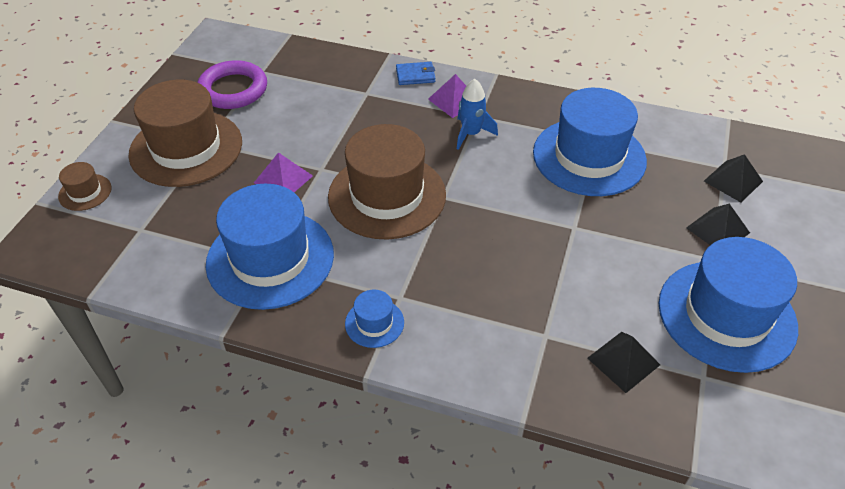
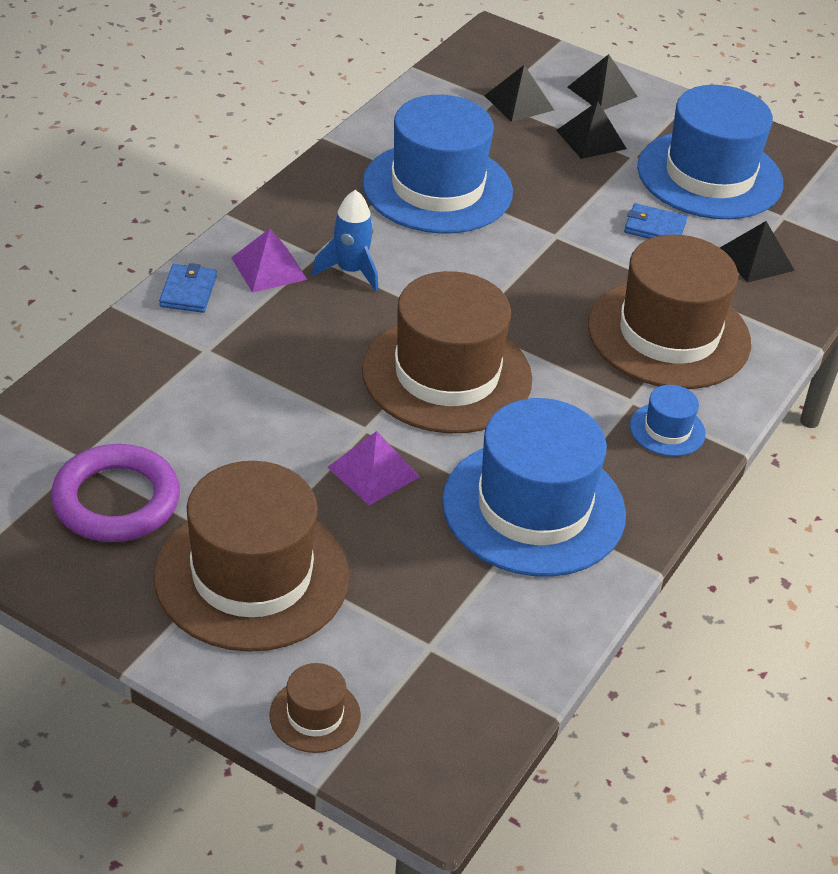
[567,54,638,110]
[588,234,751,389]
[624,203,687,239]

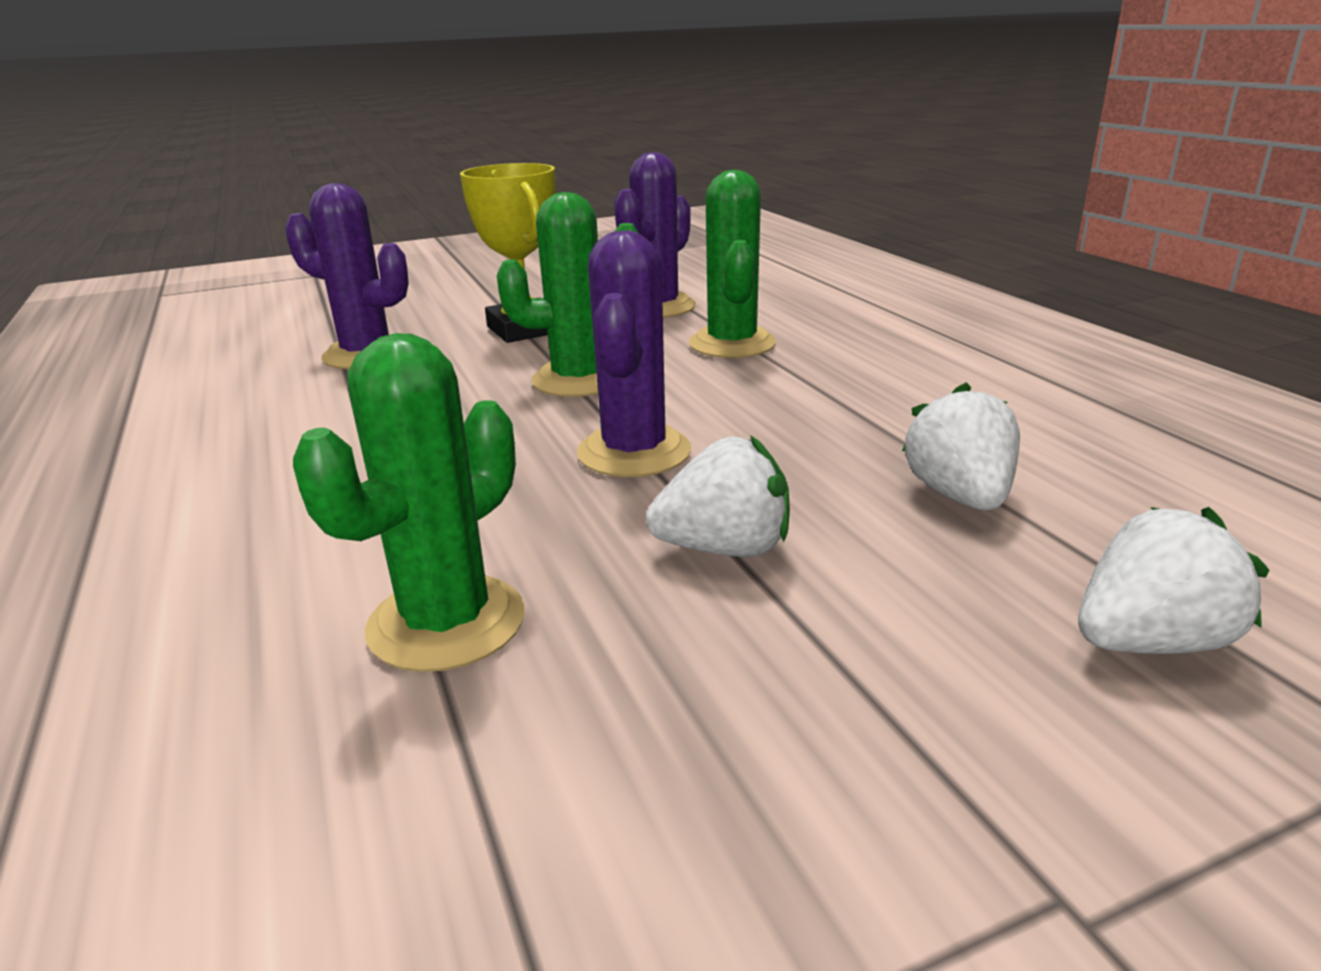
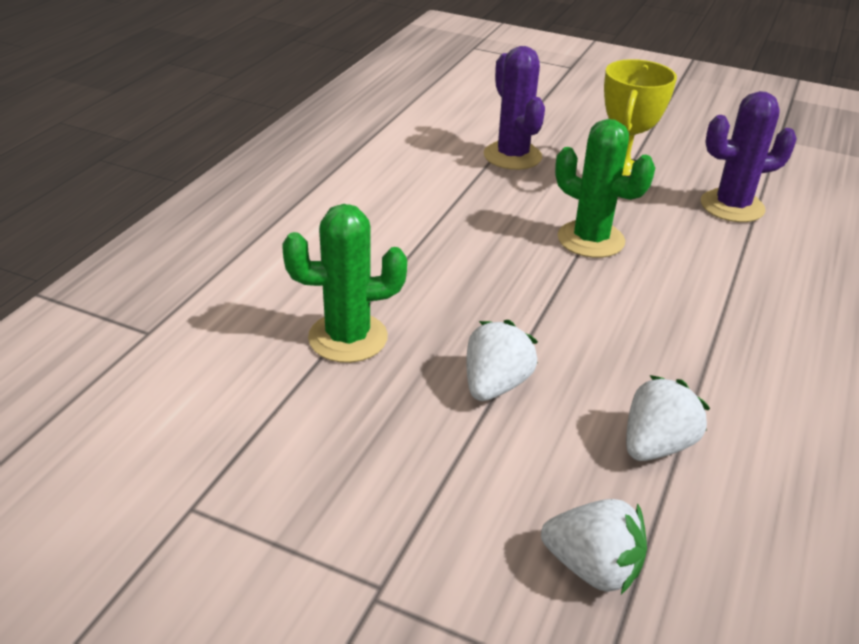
[577,230,691,477] (first image)
[689,170,776,358] (first image)
[466,320,538,401]

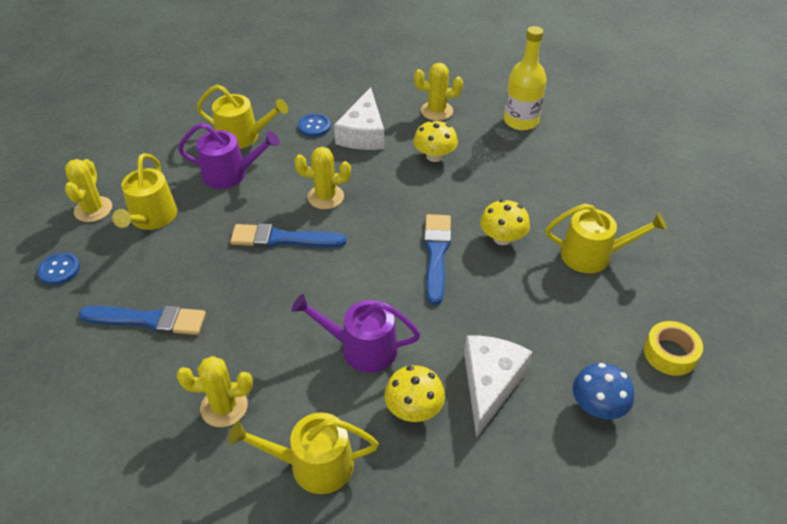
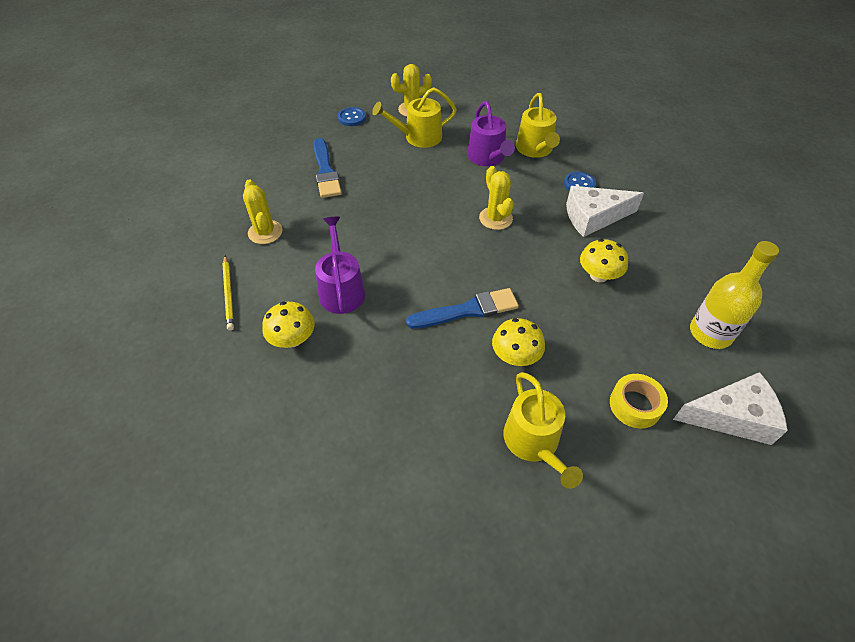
[230,223,347,248] (first image)
[414,63,463,121] (first image)
[573,363,634,419] (first image)
[673,372,788,445]
[610,374,668,428]
[222,255,234,330]

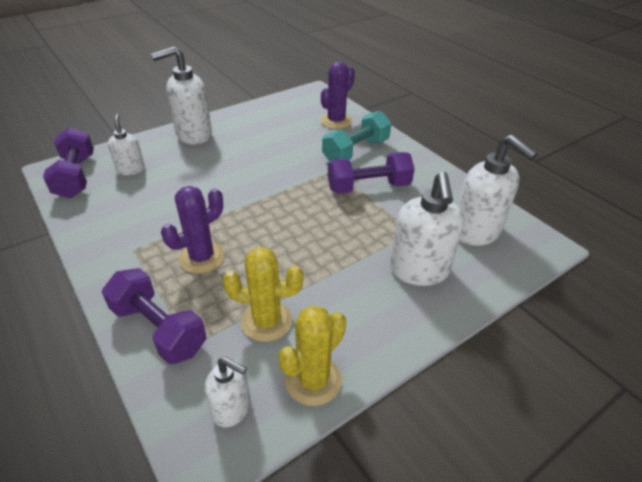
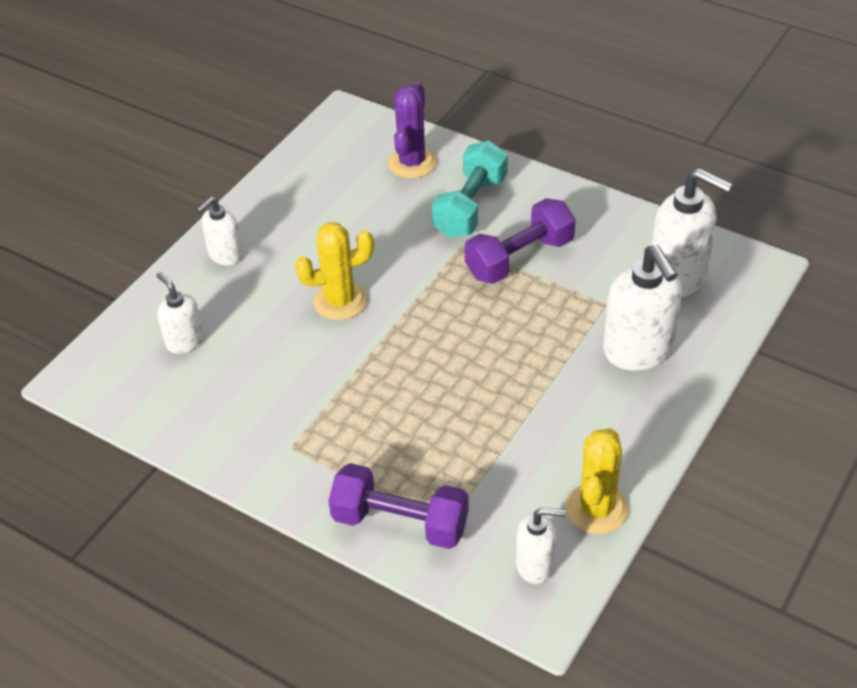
[43,127,94,198] (first image)
[161,186,225,274] (first image)
[295,222,374,320]
[197,197,243,265]

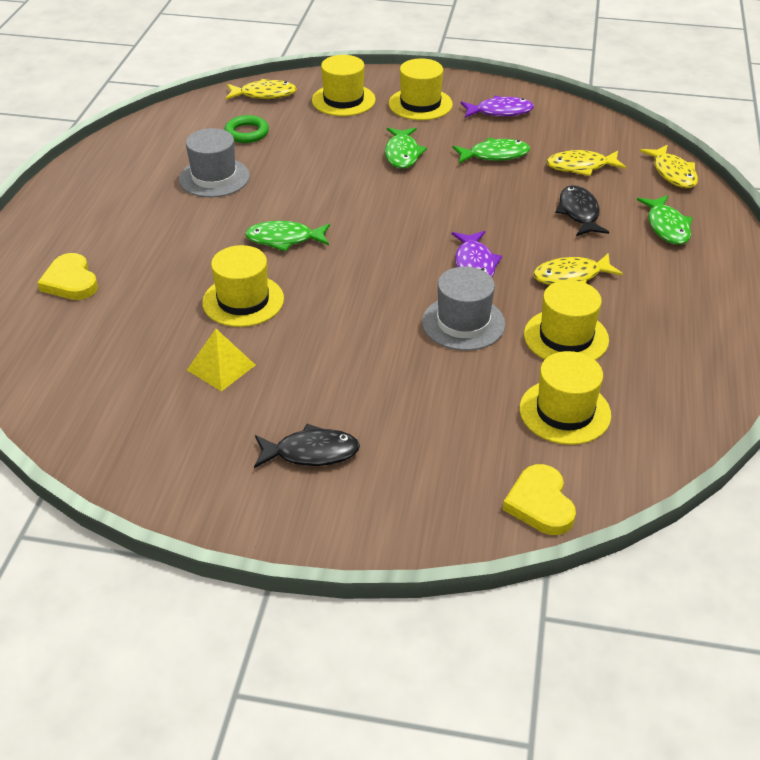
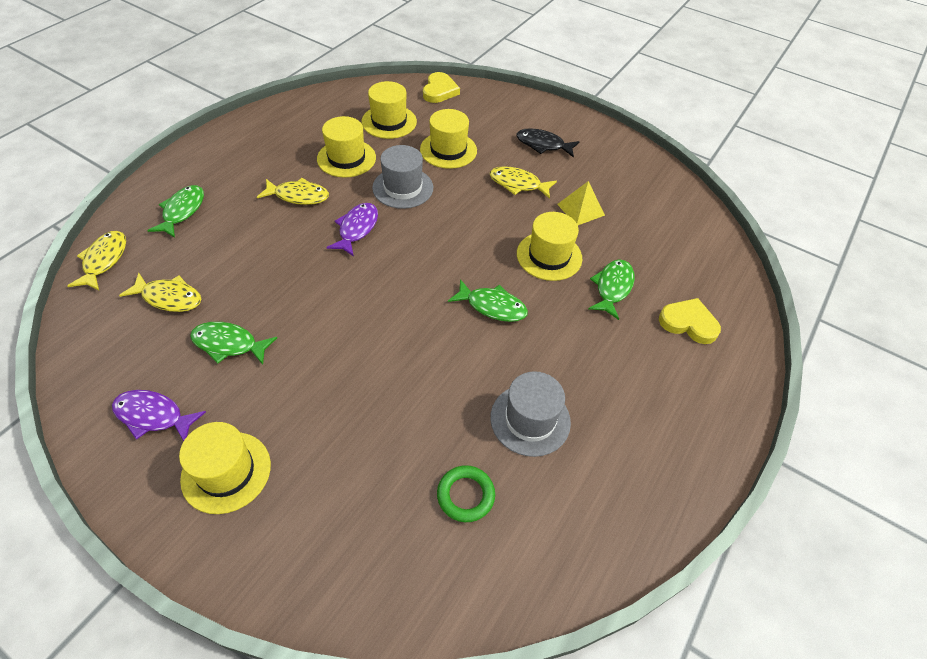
[555,185,609,236] (first image)
[490,166,557,199]
[420,109,477,169]
[588,259,635,320]
[659,298,721,344]

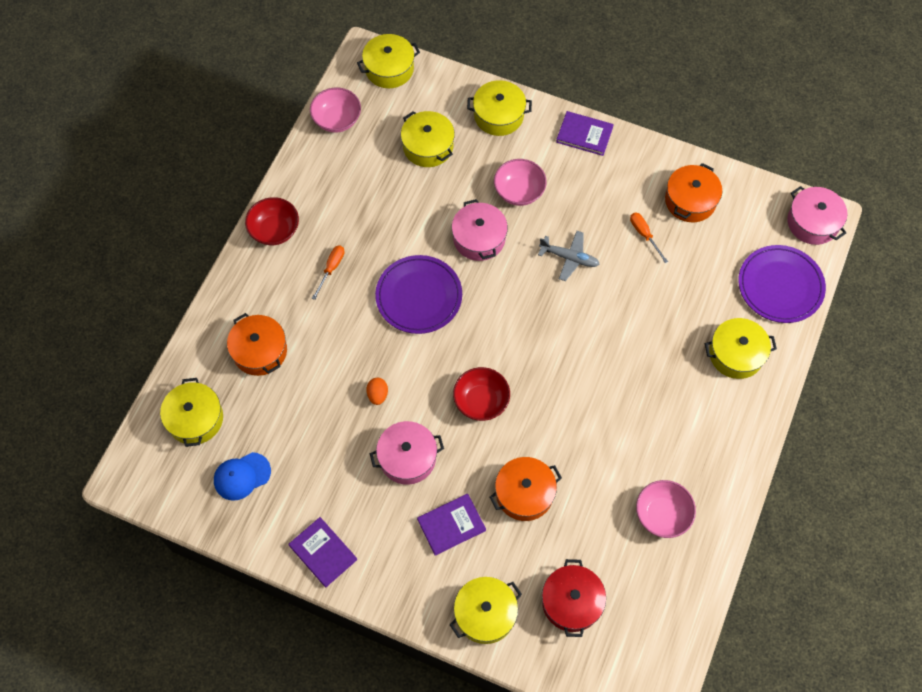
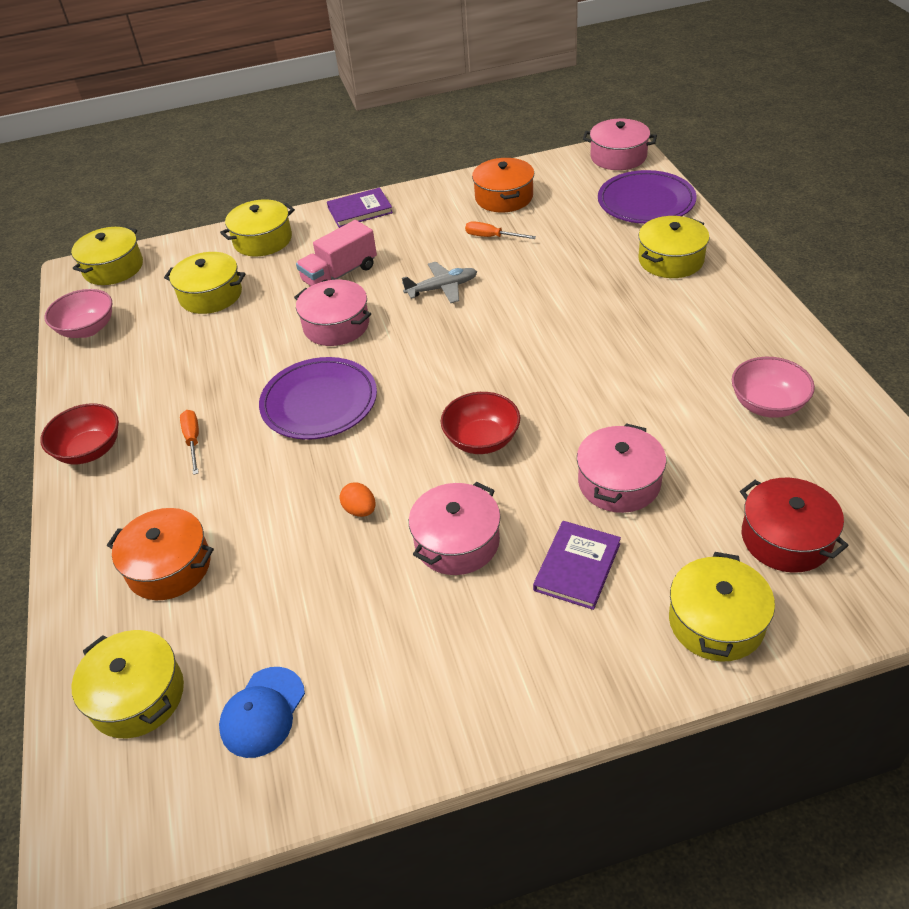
[289,517,357,587] (first image)
[296,220,377,286]
[577,423,666,513]

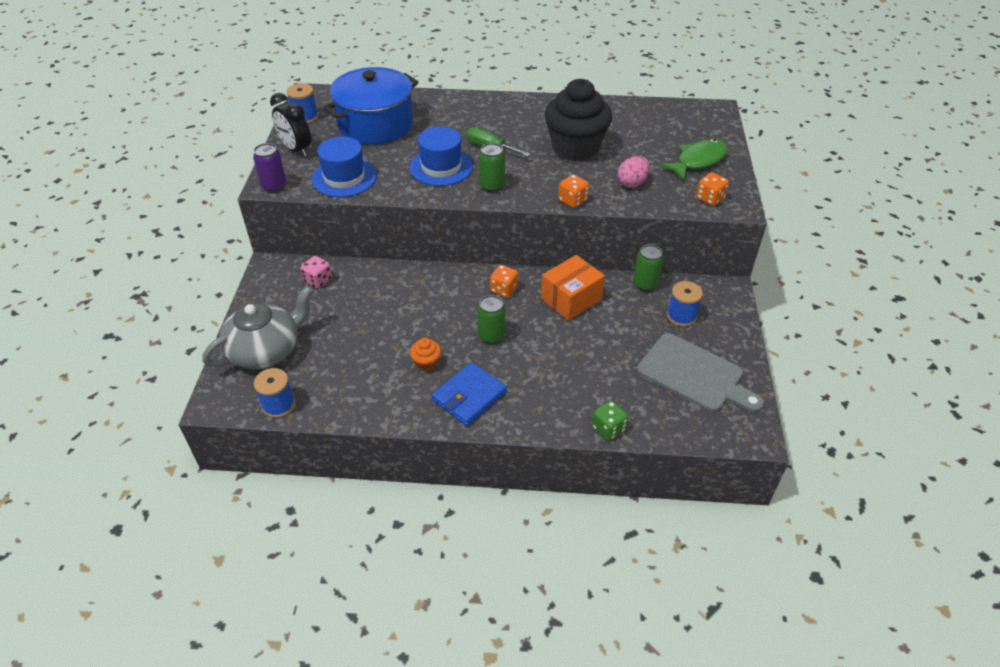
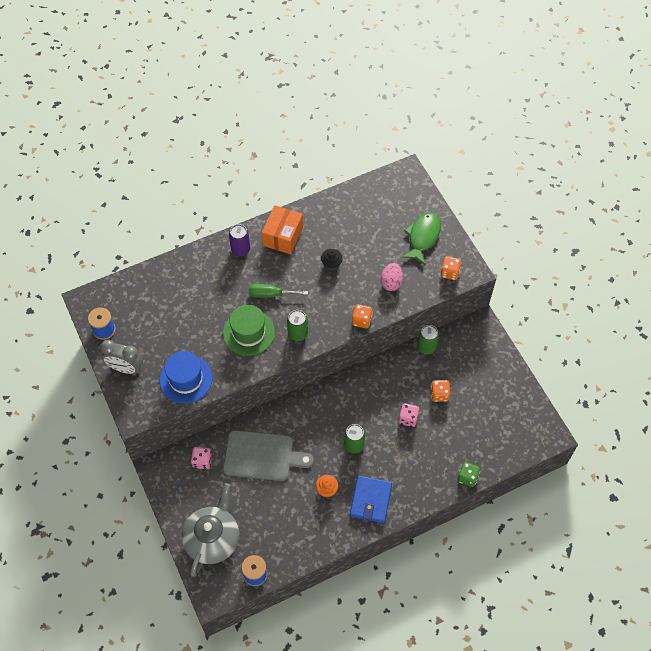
[323,67,418,144] (first image)
[667,281,703,327] (first image)
[399,403,419,427]
[229,224,250,256]
[431,380,450,402]
[262,205,303,254]
[223,430,314,481]
[100,340,143,374]
[223,305,275,356]
[321,249,343,271]

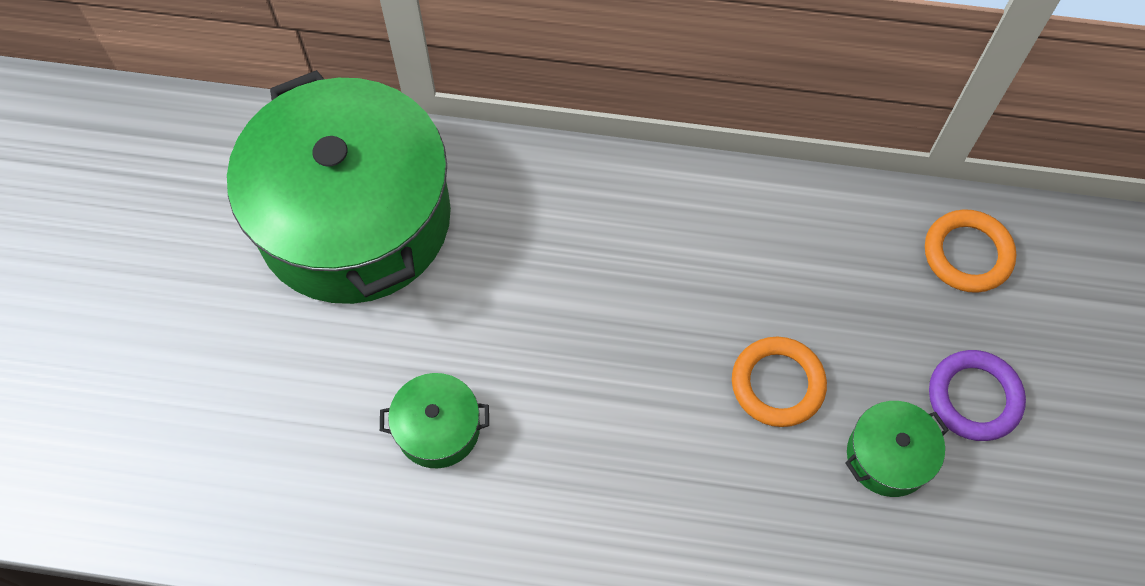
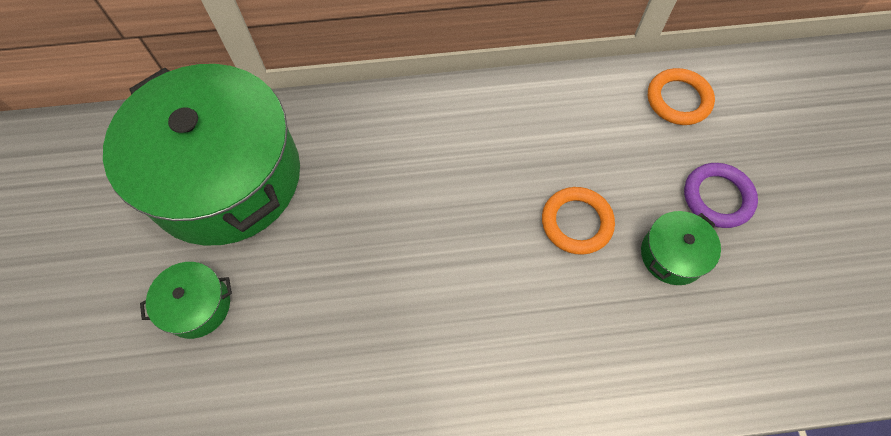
[140,262,232,339]

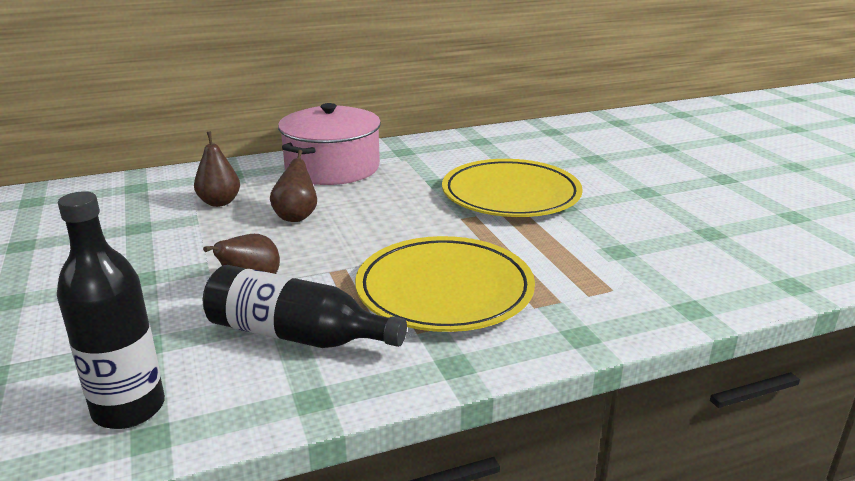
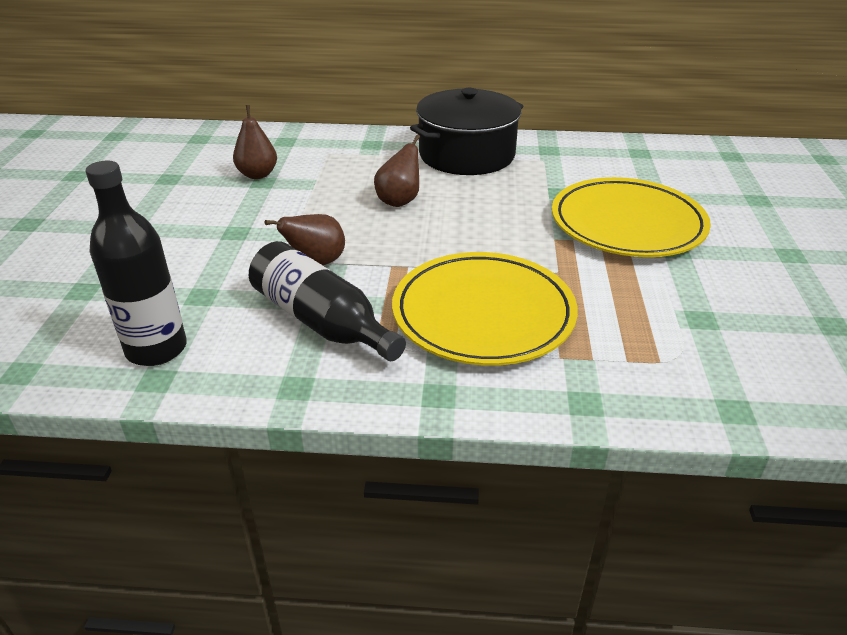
[233,105,277,179]
[410,88,523,175]

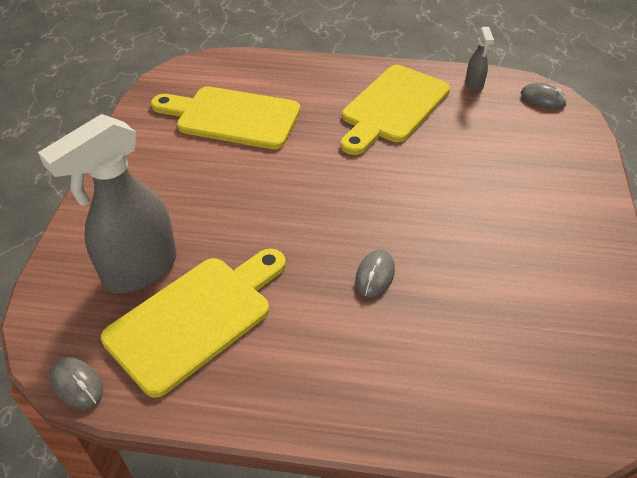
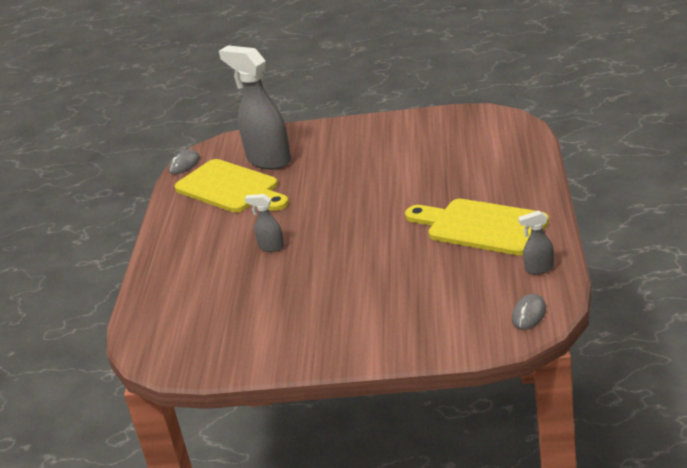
[151,86,300,149] (first image)
[245,194,284,252]

